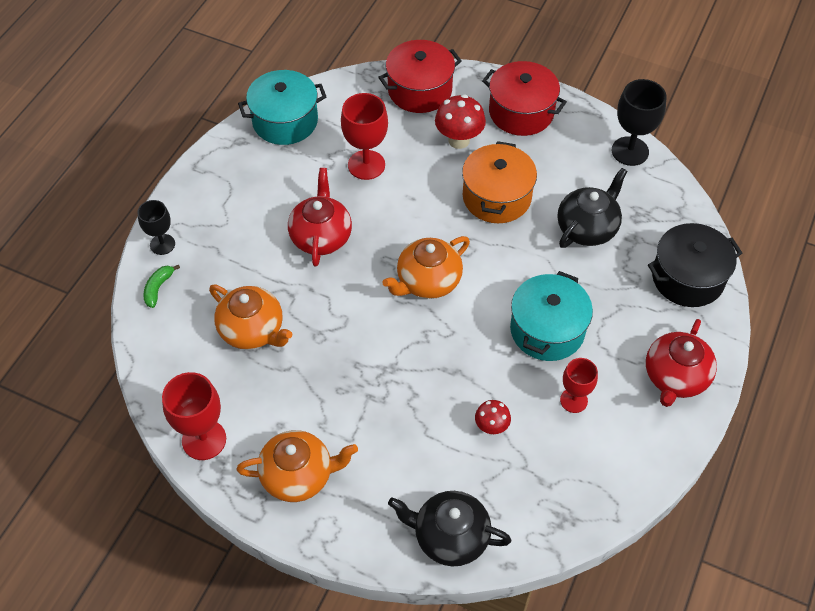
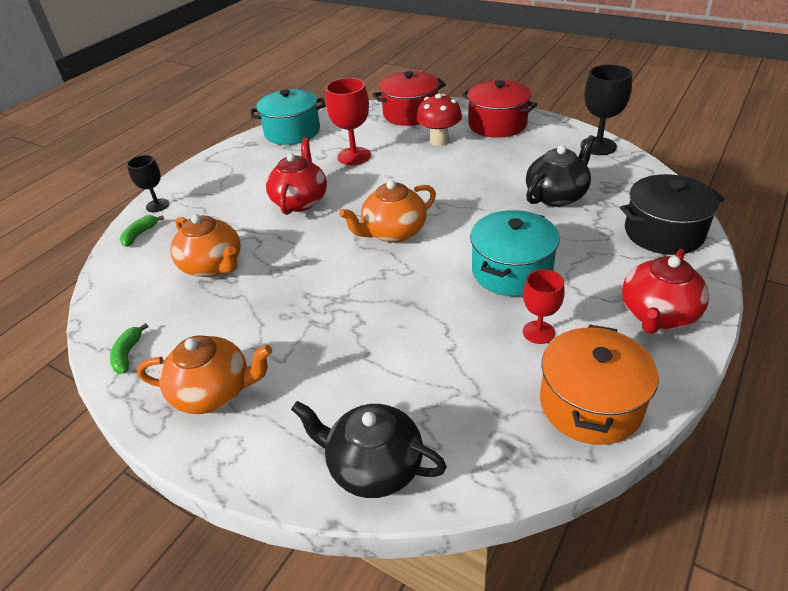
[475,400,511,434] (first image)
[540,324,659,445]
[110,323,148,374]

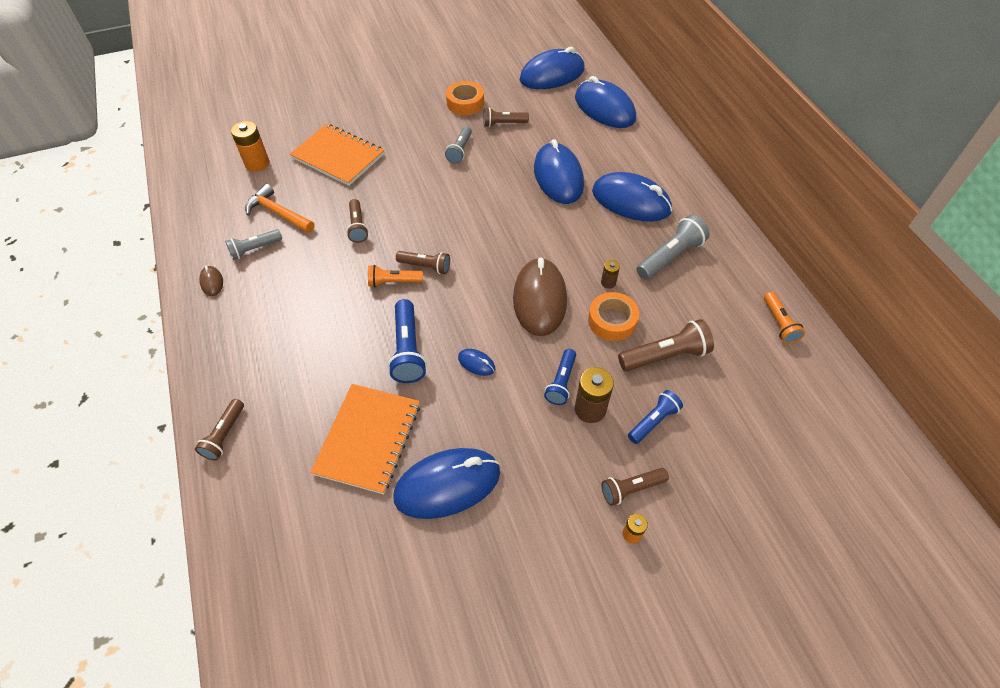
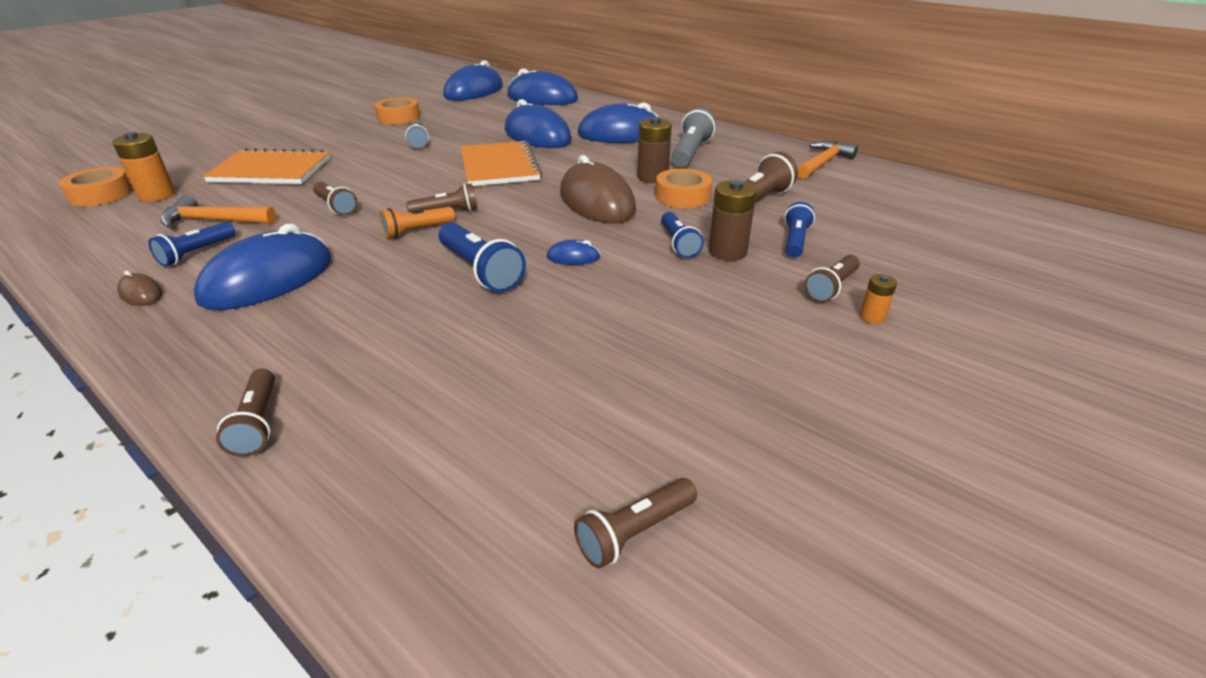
[59,167,133,206]
[460,141,542,186]
[194,223,332,310]
[574,478,697,569]
[797,141,858,179]
[148,222,235,267]
[637,117,672,183]

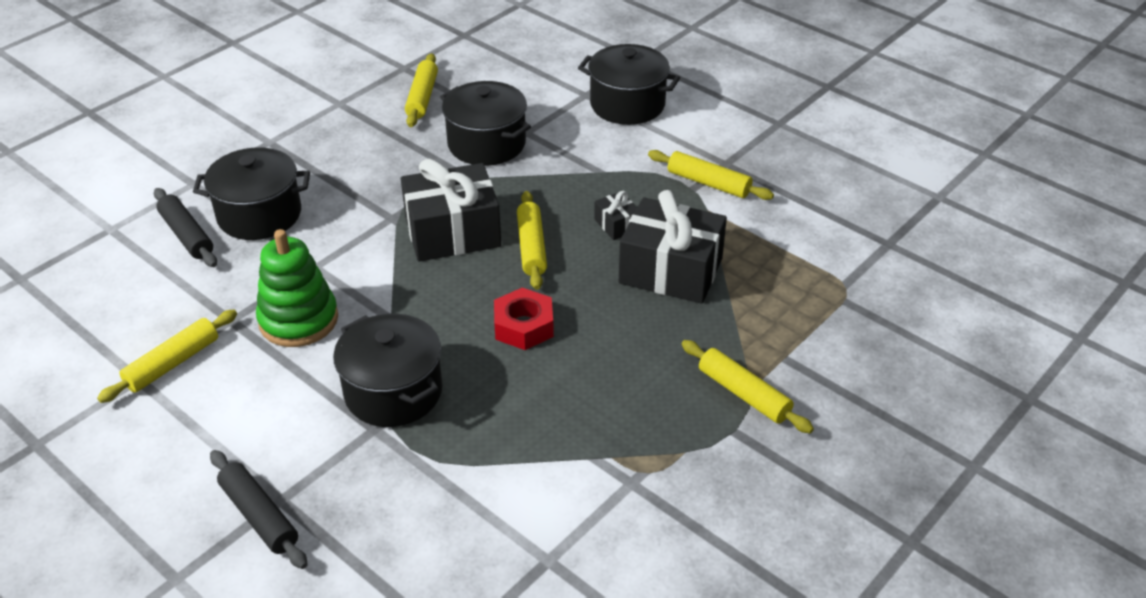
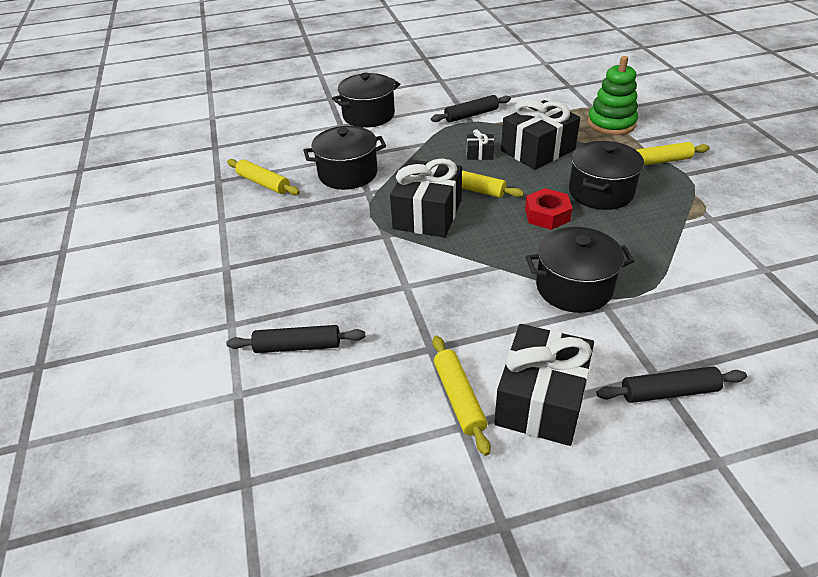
[494,324,594,446]
[569,141,644,210]
[588,56,638,135]
[431,95,511,122]

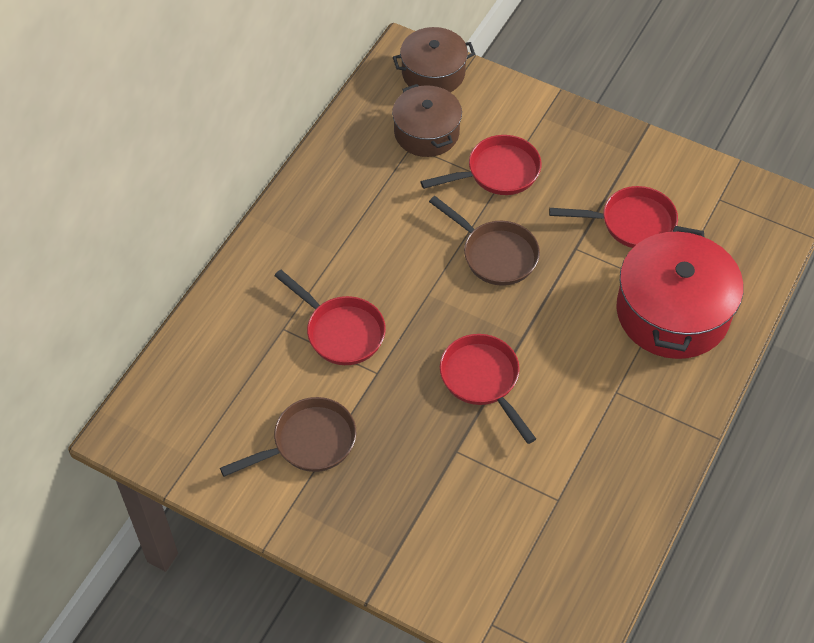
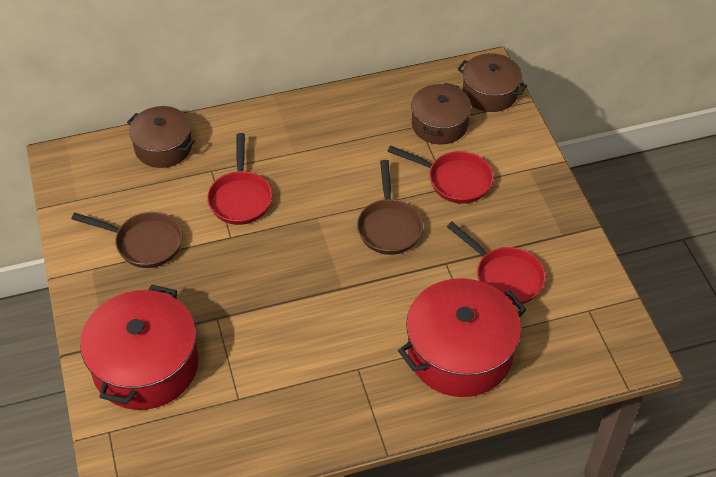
[440,334,536,444] (first image)
[80,285,199,410]
[127,106,195,168]

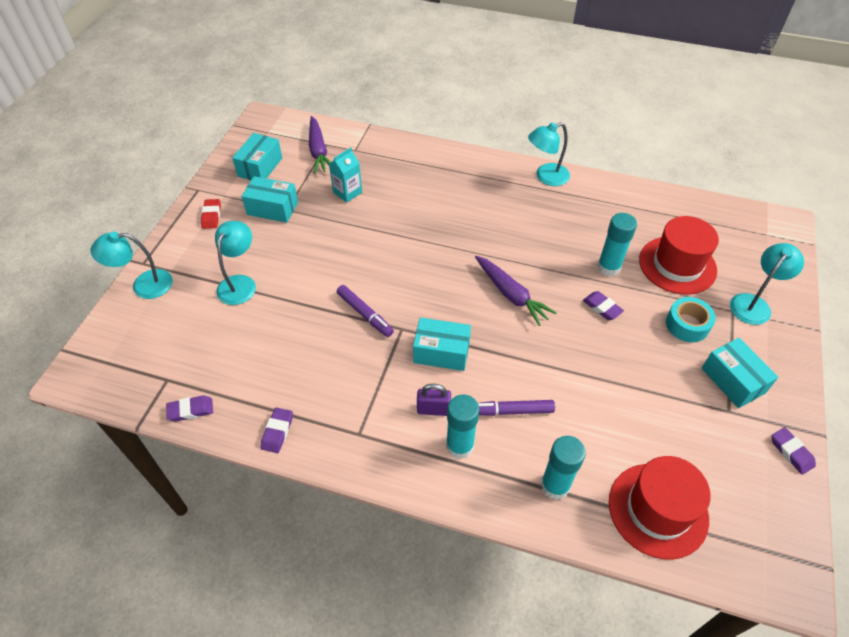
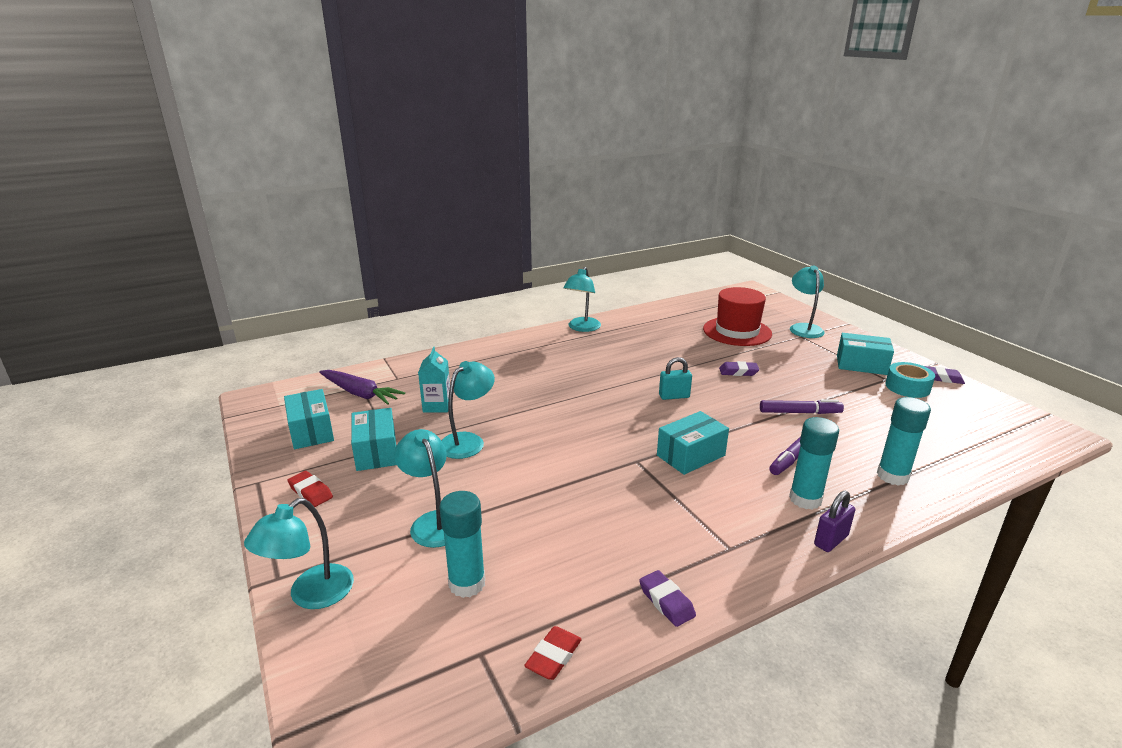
[609,456,711,560] (first image)
[441,361,495,459]
[760,399,844,414]
[814,491,855,552]
[439,491,485,598]
[885,362,935,398]
[659,357,692,400]
[524,626,582,680]
[351,408,397,471]

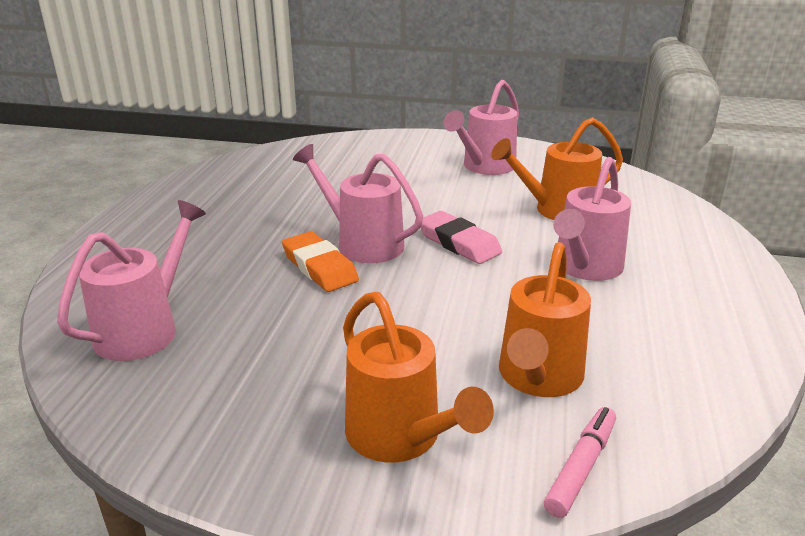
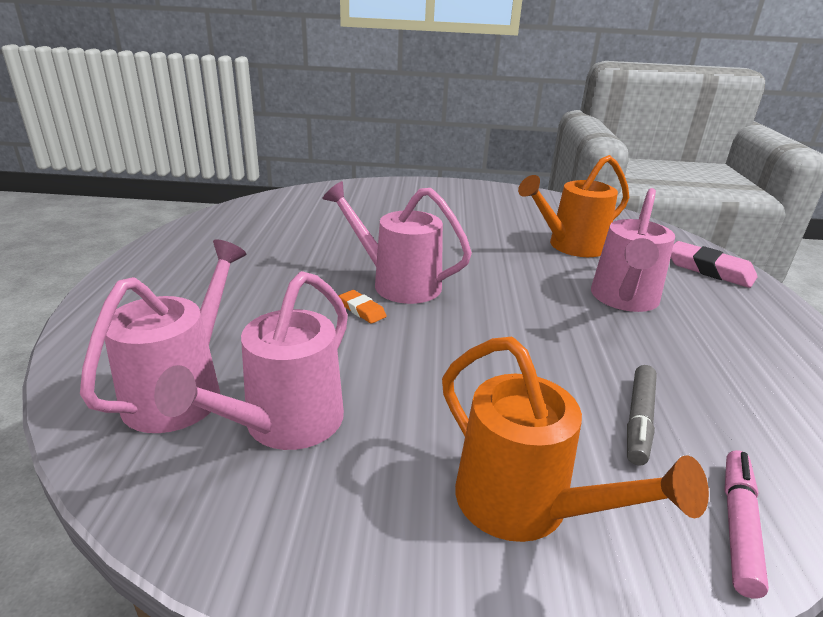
[671,241,758,288]
[154,271,348,450]
[627,365,657,466]
[339,290,387,324]

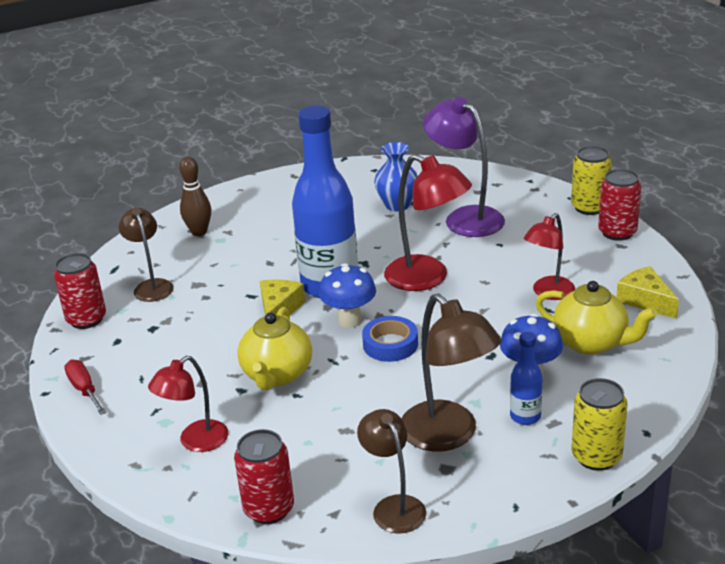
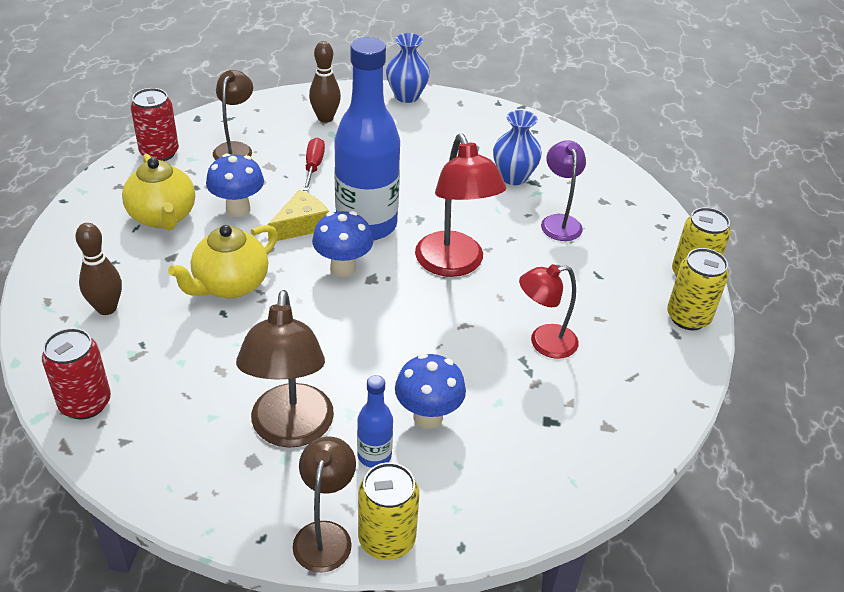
[362,316,418,362] (first image)
[617,266,679,319] (first image)
[206,153,264,217]
[386,33,430,103]
[303,137,325,191]
[293,436,356,572]
[122,154,195,230]
[75,223,122,315]
[667,248,729,330]
[541,140,586,241]

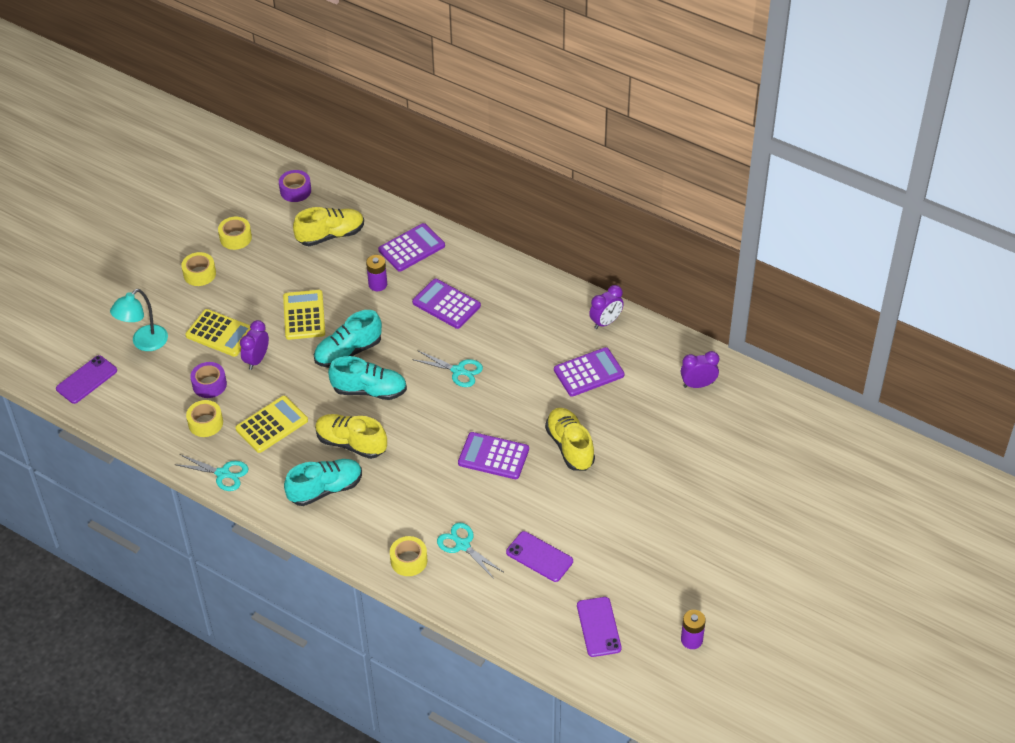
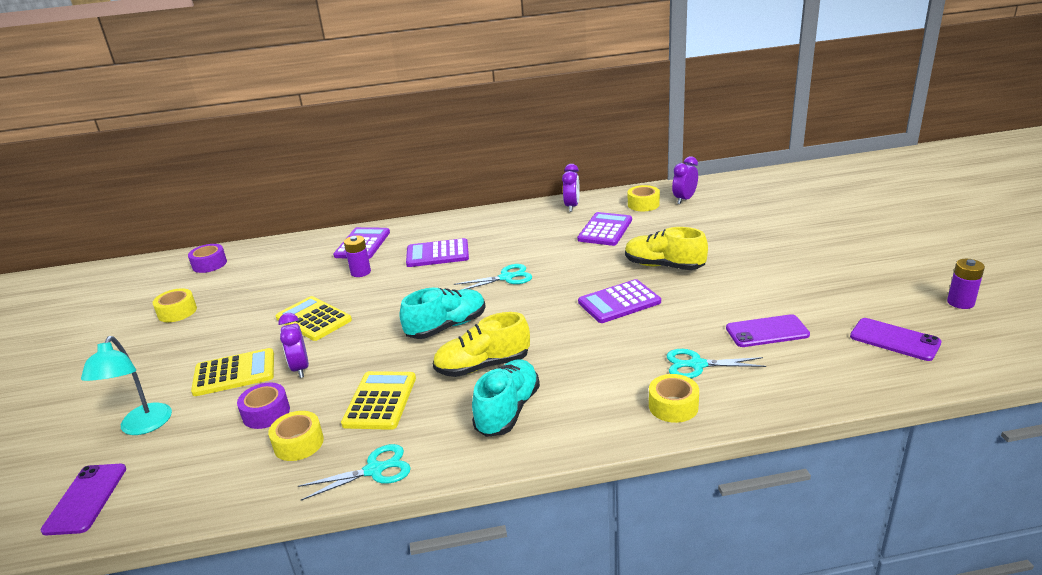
[293,207,364,246] (first image)
[314,310,382,368] (first image)
[628,185,660,211]

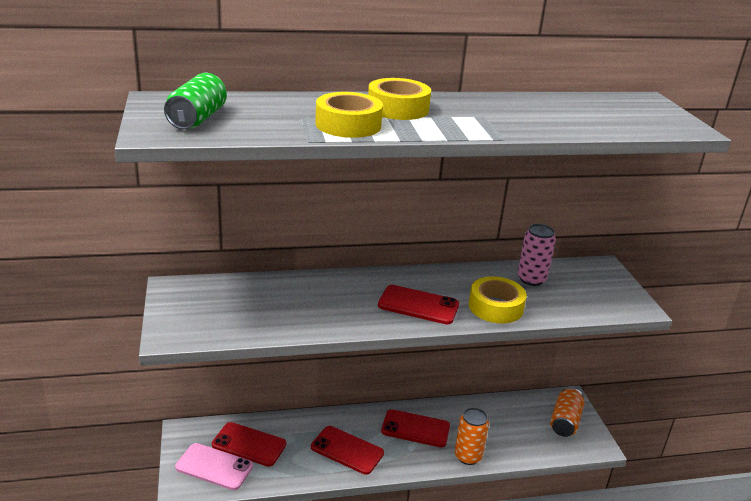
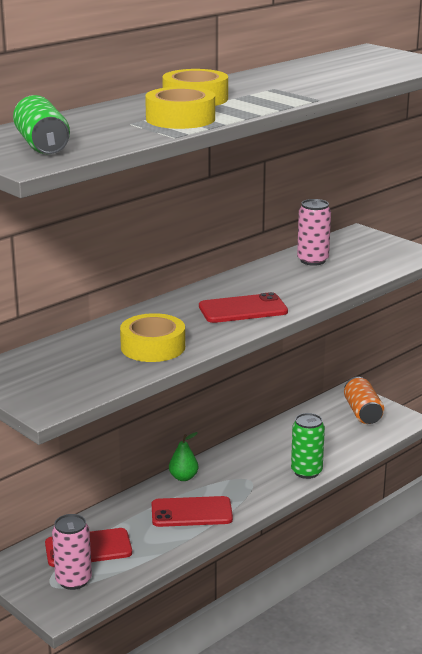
[381,409,450,447] (first image)
[169,432,198,481]
[120,313,185,362]
[52,514,92,590]
[291,413,325,479]

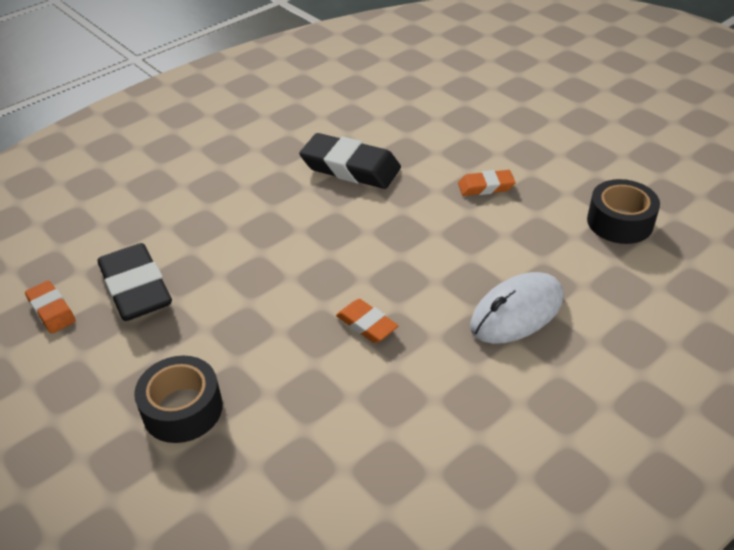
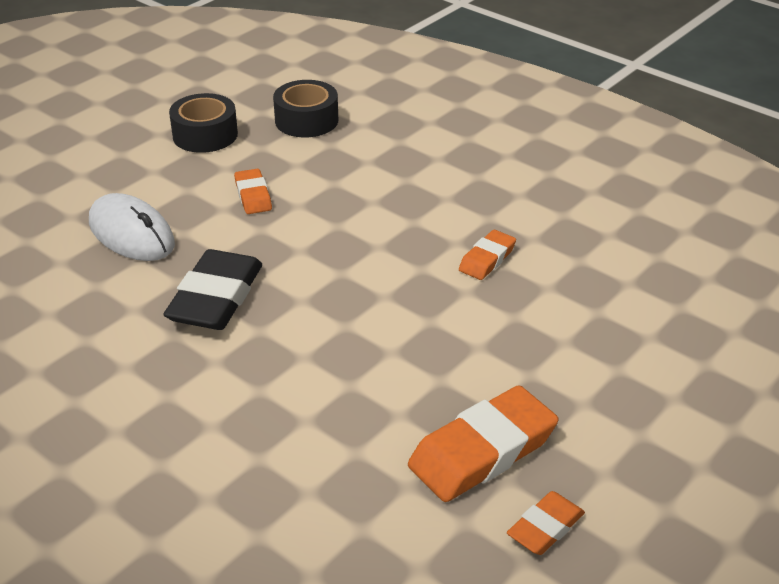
[169,93,238,153]
[89,193,175,261]
[408,385,559,502]

